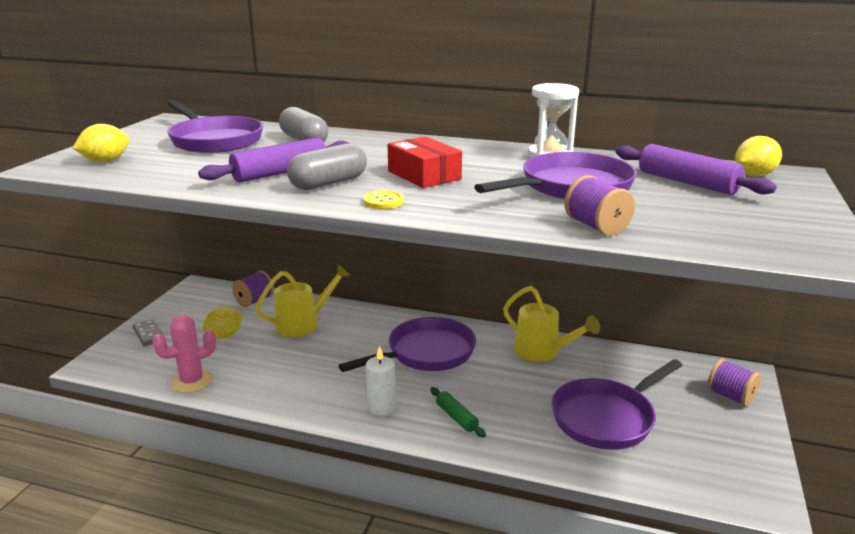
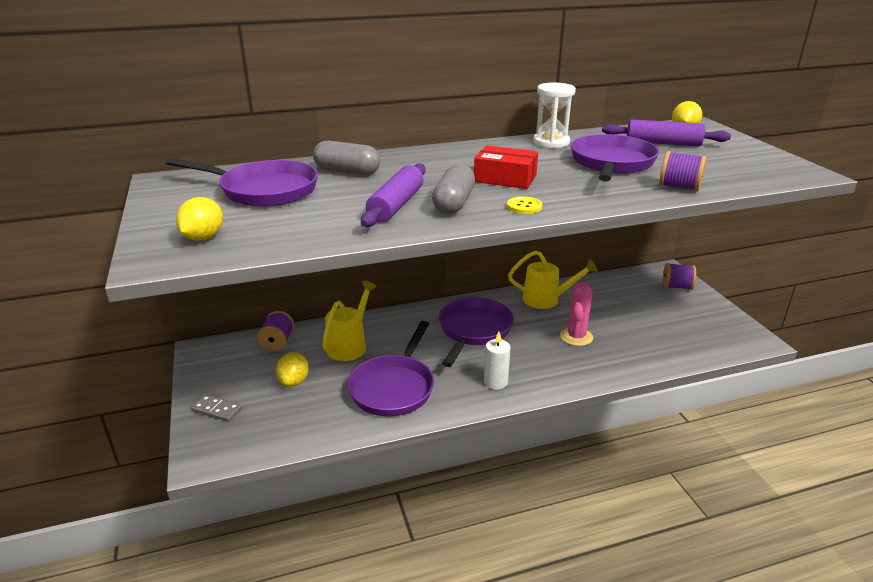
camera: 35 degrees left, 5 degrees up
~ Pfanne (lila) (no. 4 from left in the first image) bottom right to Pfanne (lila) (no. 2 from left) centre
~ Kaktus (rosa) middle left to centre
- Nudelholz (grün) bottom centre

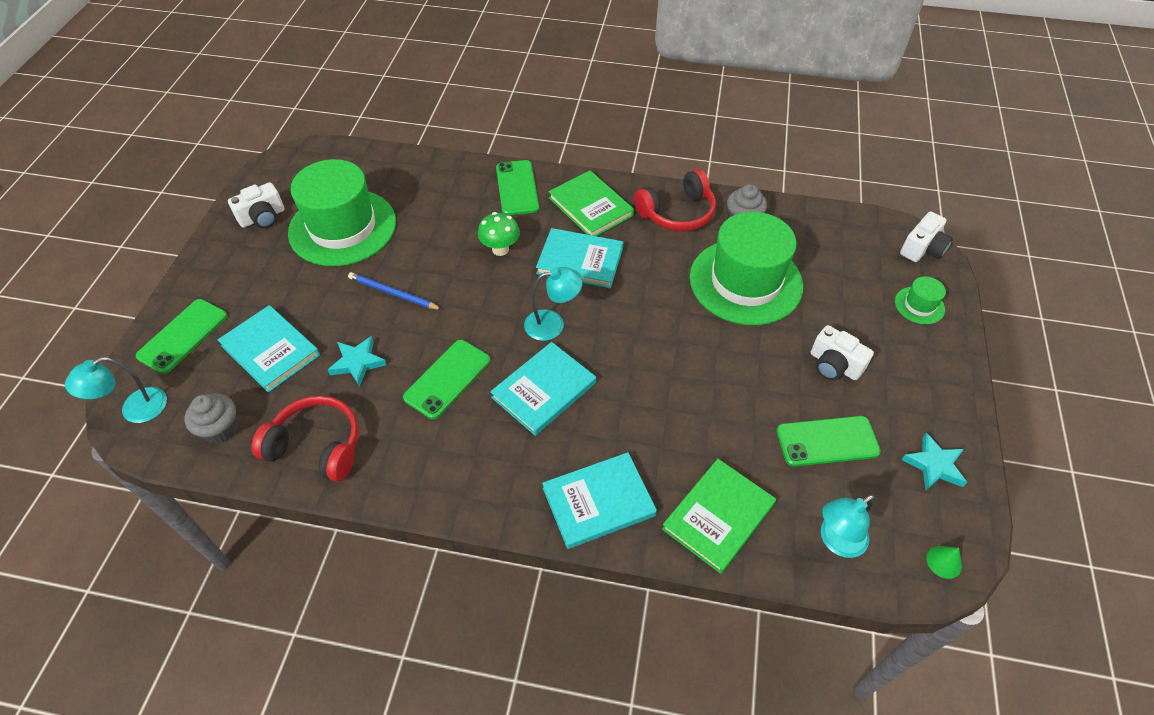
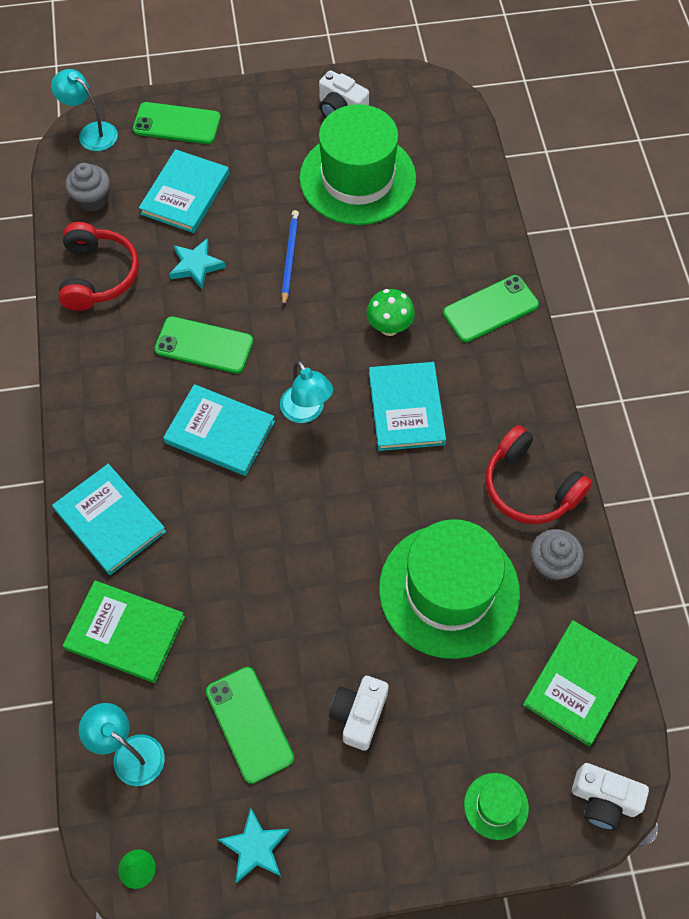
camera: 70 degrees right, 10 degrees up
~ Buch (grün) (no. 1 from left in the first image) top centre to Buch (grün) (no. 2 from left) bottom right

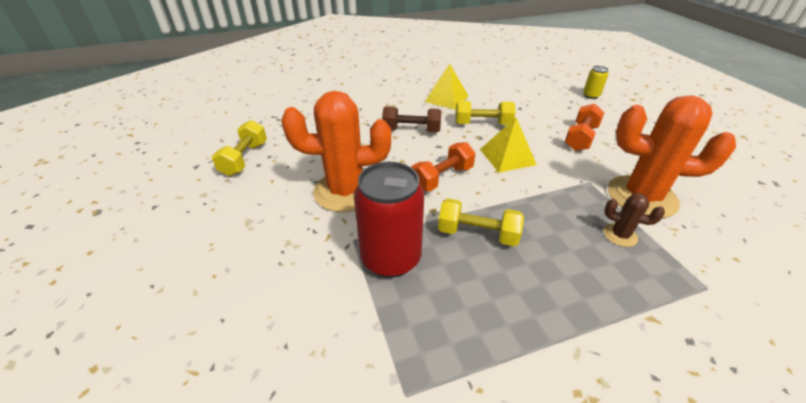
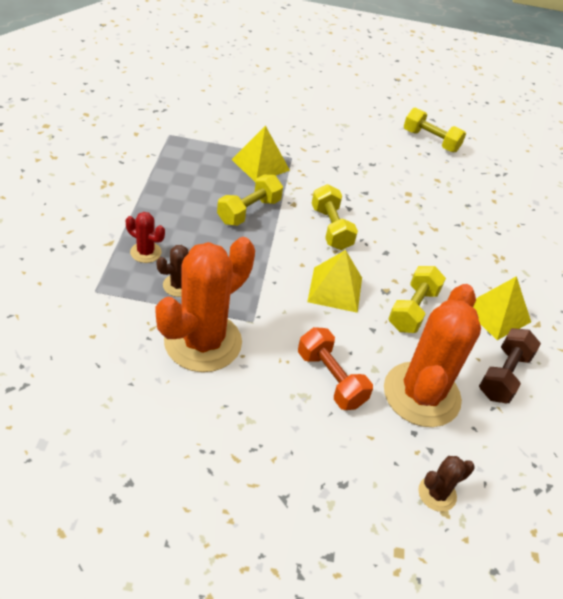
camera: 110 degrees right, 5 degrees up
+ Kaktus (rot) middle left
~ Dose (rot) centre to Pyramide (gelb) (no. 1 from left) top centre
~ Hantel (orange) (no. 1 from left) centre to Hantel (gelb) (no. 2 from left) centre
~ Kaktus (orange) (no. 1 from left in the first image) centre to Kaktus (orange) (no. 2 from left) middle right
~ Dose (gelb) top right to Kaktus (braun) (no. 2 from left) bottom right
~ Hantel (braun) top centre to middle right

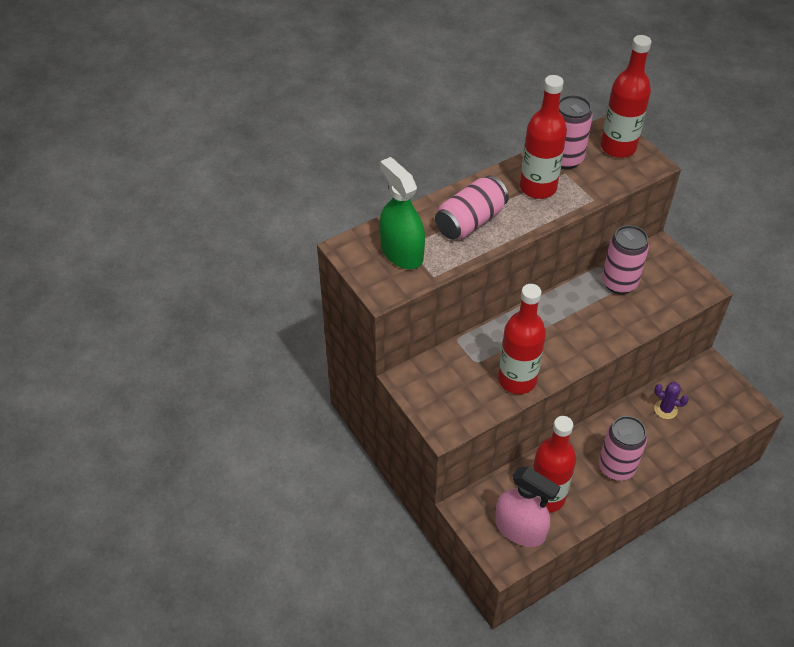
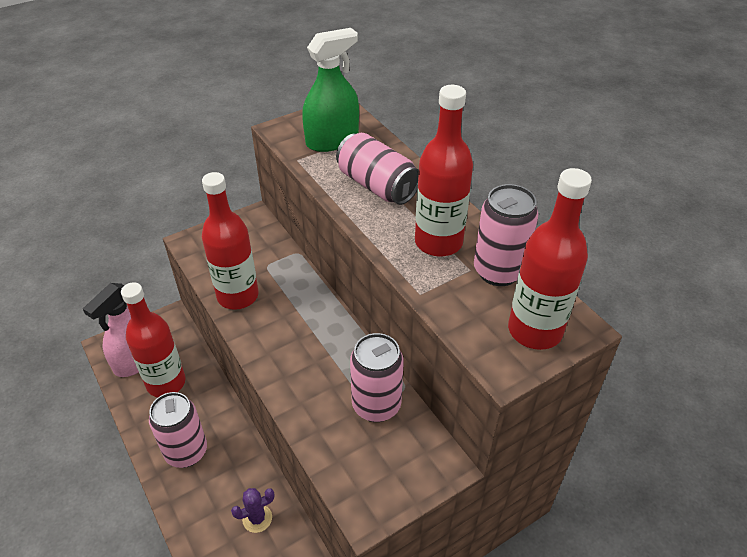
camera: 90 degrees right, 5 degrees down
~ Kaktus (lila) middle right = bottom centre 45 degrees clockwise

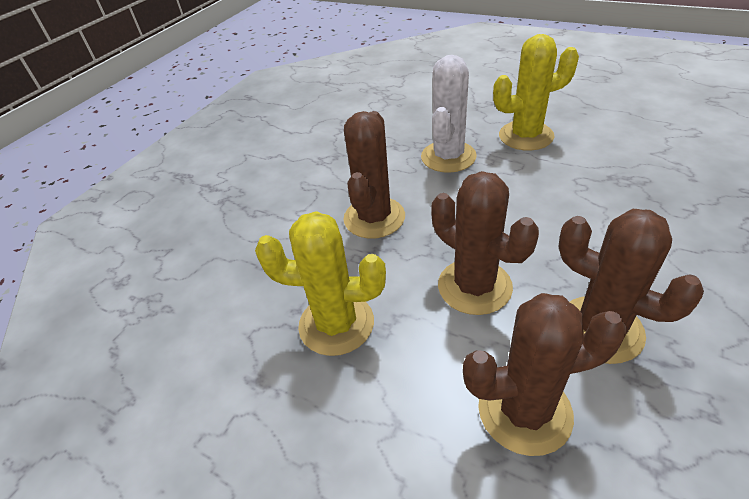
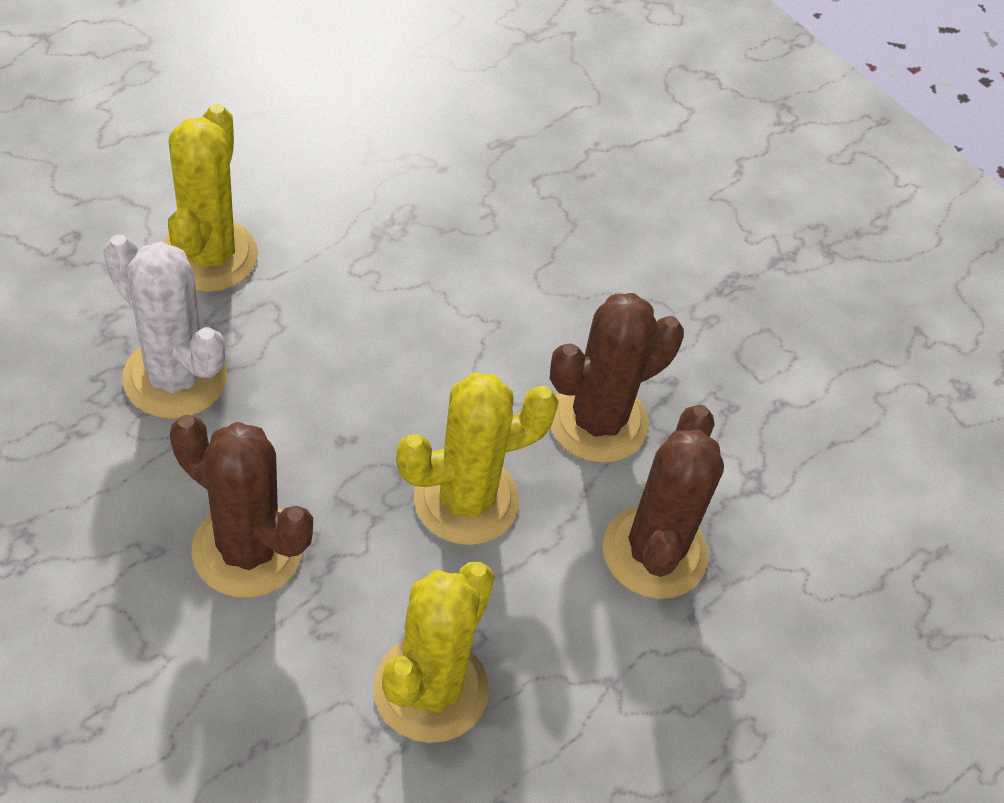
camera: 80 degrees left, 10 degrees up
~ Kaktus (braun) (no. 2 from left) centre to Kaktus (gelb) (no. 3 from left) centre

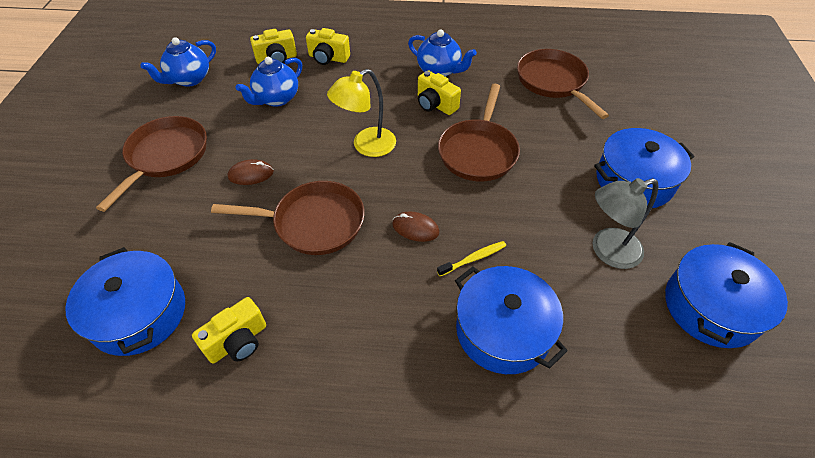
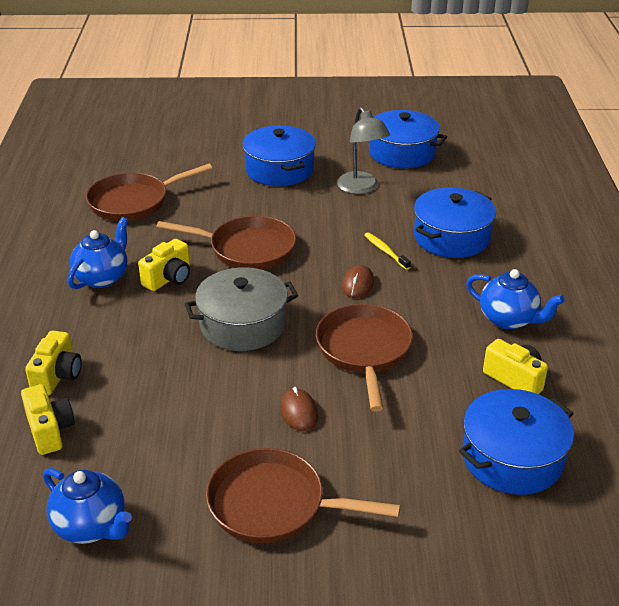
camera: 95 degrees left, 15 degrees down
~ Lampe (gelb) top centre to Kochtopf (grau) centre
~ Teekanne (blau) (no. 2 from left in the first image) top left to Teekanne (blau) (no. 3 from left) middle right

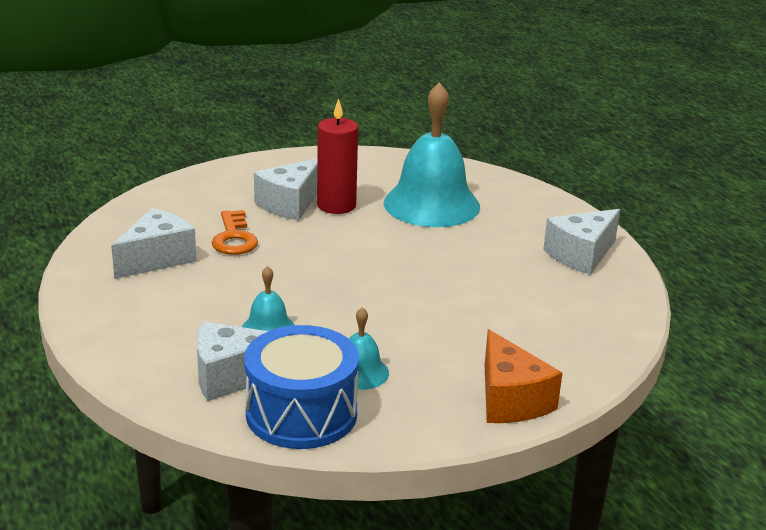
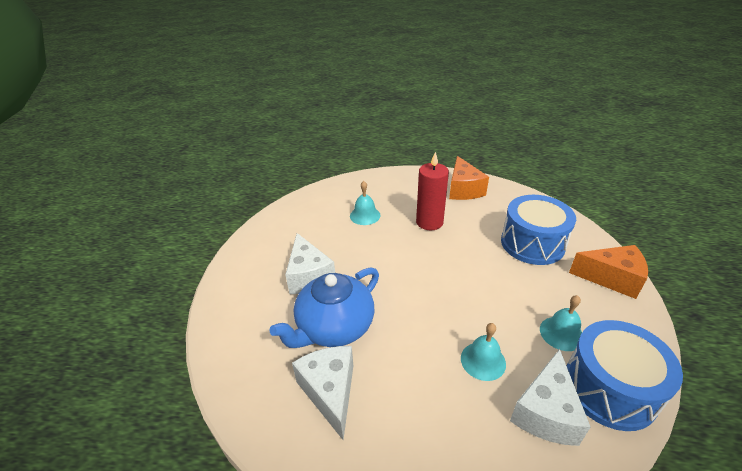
camera: 55 degrees left, 10 degrees up
~ Schlüssel (orange) middle left to Teekanne (blau) centre
~ Glocke (türkis) (no. 3 from left in the first image) top centre = centre x0.46
~ Kerze (rot) top centre to centre
~ Käse (weiß) (no. 4 from left) middle right to Käse (orange) (no. 1 from left) centre
+ Trommel (blau) (no. 1 from left) middle right

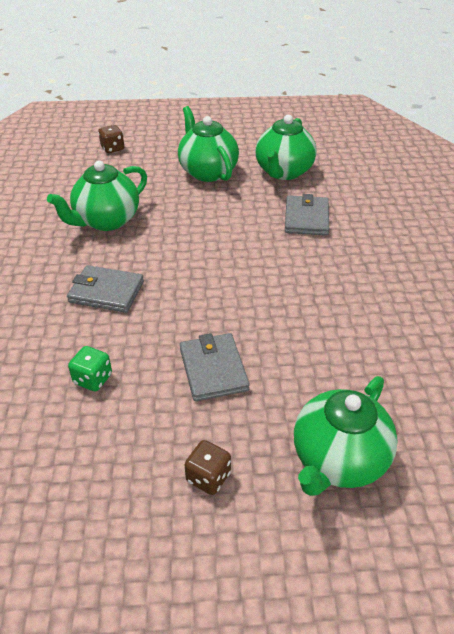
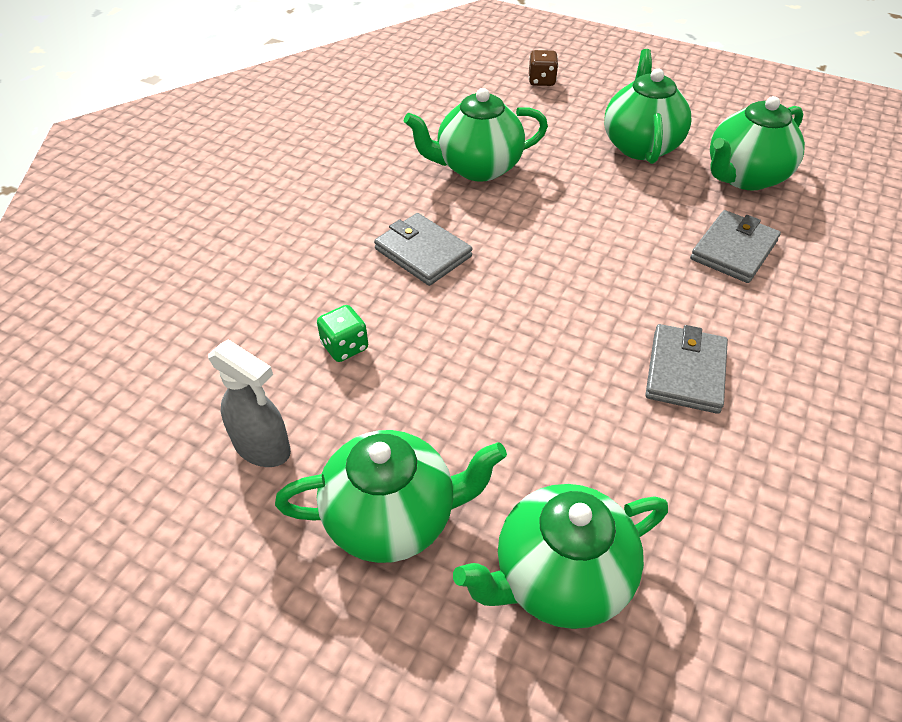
camera: 30 degrees right, 5 degrees up
+ Sprühflasche (grau) middle left
~ Spielwürfel (braun) (no. 2 from left) bottom centre to Teekanne (grün) (no. 1 from left) bottom centre
~ Geldbörse (grau) (no. 2 from left) centre to middle right

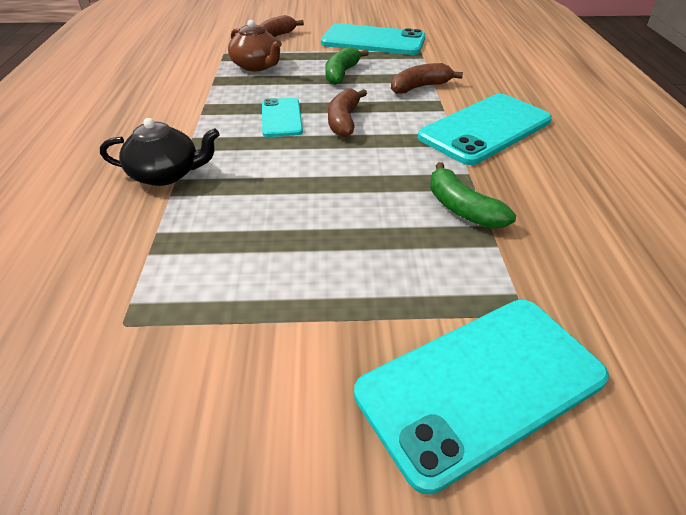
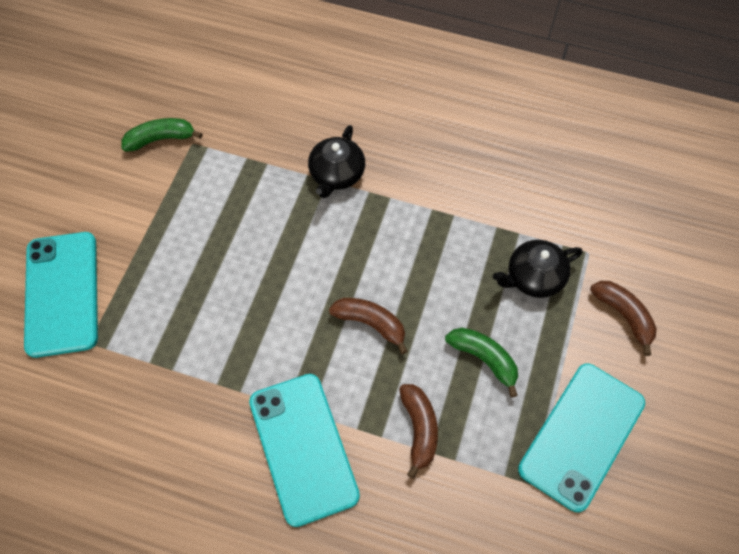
camera: 110 degrees right, 20 degrees up
~ Banane (grün) (no. 2 from left in the first image) middle right to Banane (grün) (no. 1 from left) top left
~ Teekanne (braun) top centre to Teekanne (schwarz) (no. 2 from left) middle right
- Handy (türkis) (no. 1 from left) top centre

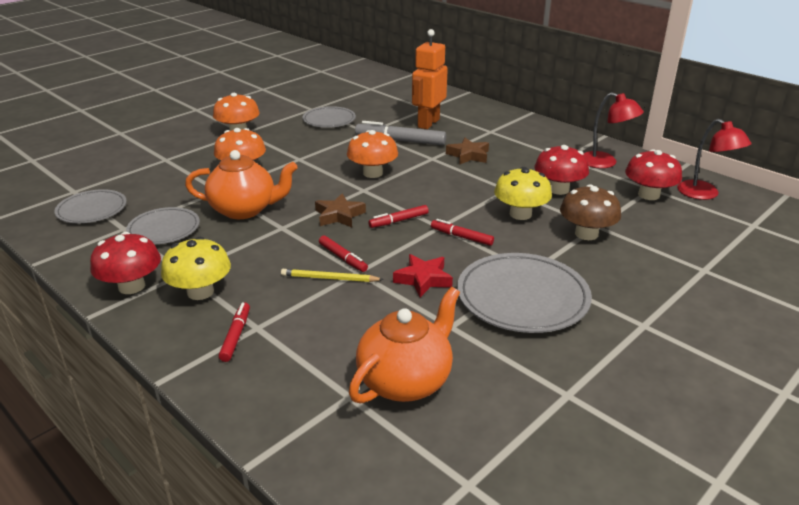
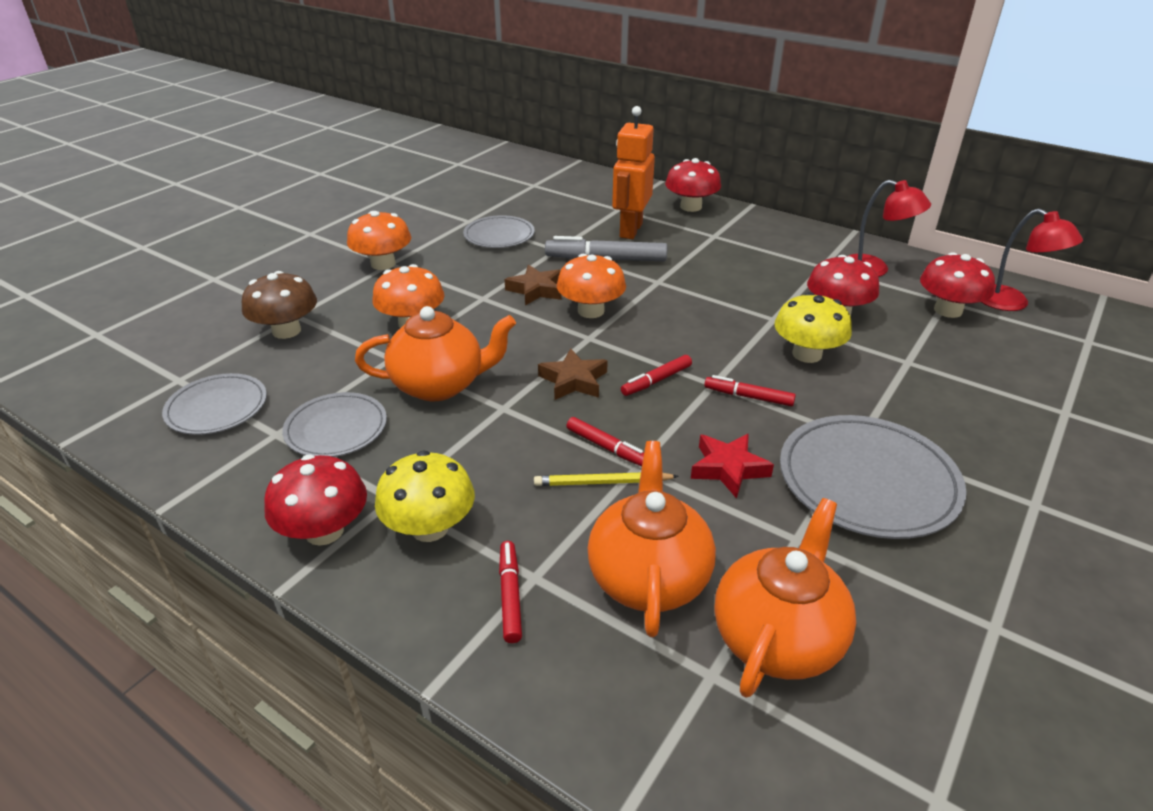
camera: 10 degrees left, 5 degrees up
~ Pilz (braun) middle right to middle left
~ Stern (braun) (no. 2 from left in the first image) top centre to Stern (braun) (no. 1 from left) centre
+ Teekanne (orange) (no. 2 from left) centre
+ Pilz (rot) (no. 2 from left) top centre

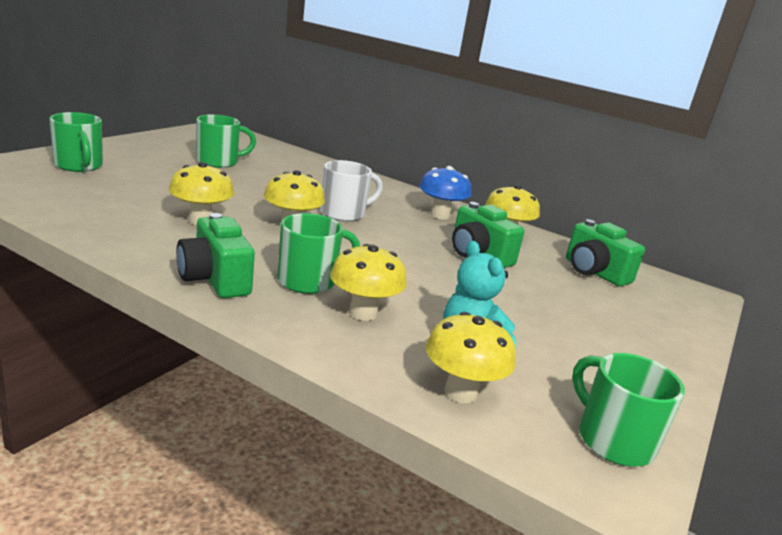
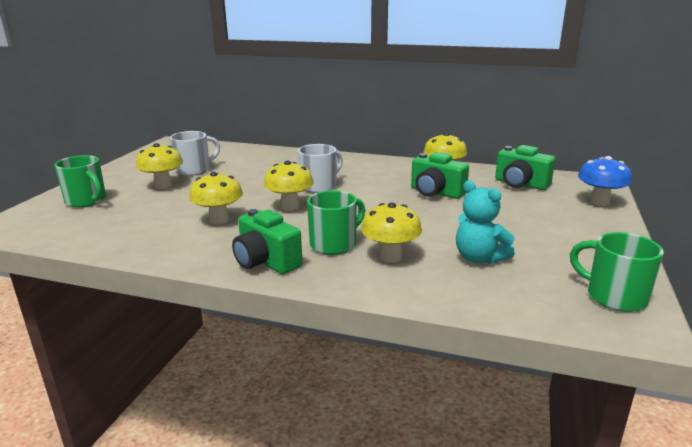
camera: 10 degrees left, 0 degrees up
~ Pilz (gelb) (no. 4 from left in the first image) bottom centre to Pilz (gelb) (no. 1 from left) middle left
~ Tasse (grün) (no. 2 from left) top left to Tasse (weiß) (no. 1 from left) middle left
~ Pilz (blau) centre to middle right

